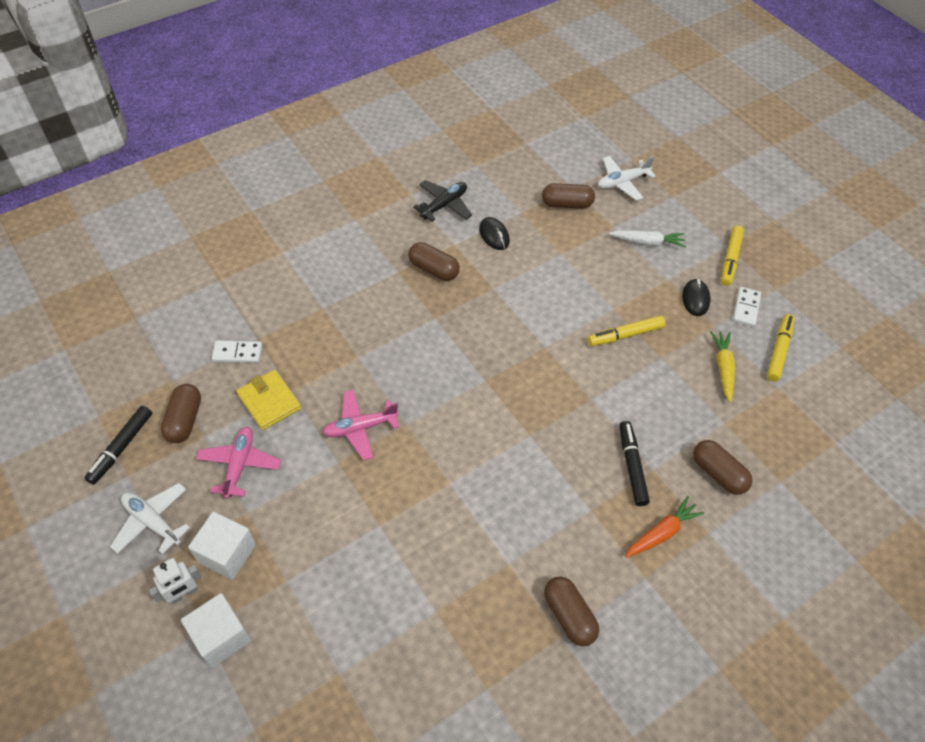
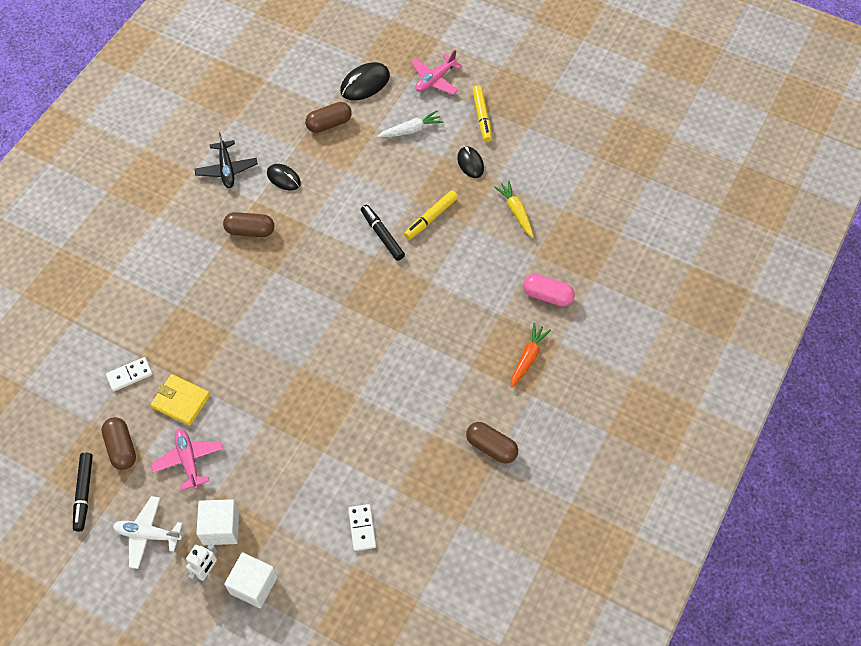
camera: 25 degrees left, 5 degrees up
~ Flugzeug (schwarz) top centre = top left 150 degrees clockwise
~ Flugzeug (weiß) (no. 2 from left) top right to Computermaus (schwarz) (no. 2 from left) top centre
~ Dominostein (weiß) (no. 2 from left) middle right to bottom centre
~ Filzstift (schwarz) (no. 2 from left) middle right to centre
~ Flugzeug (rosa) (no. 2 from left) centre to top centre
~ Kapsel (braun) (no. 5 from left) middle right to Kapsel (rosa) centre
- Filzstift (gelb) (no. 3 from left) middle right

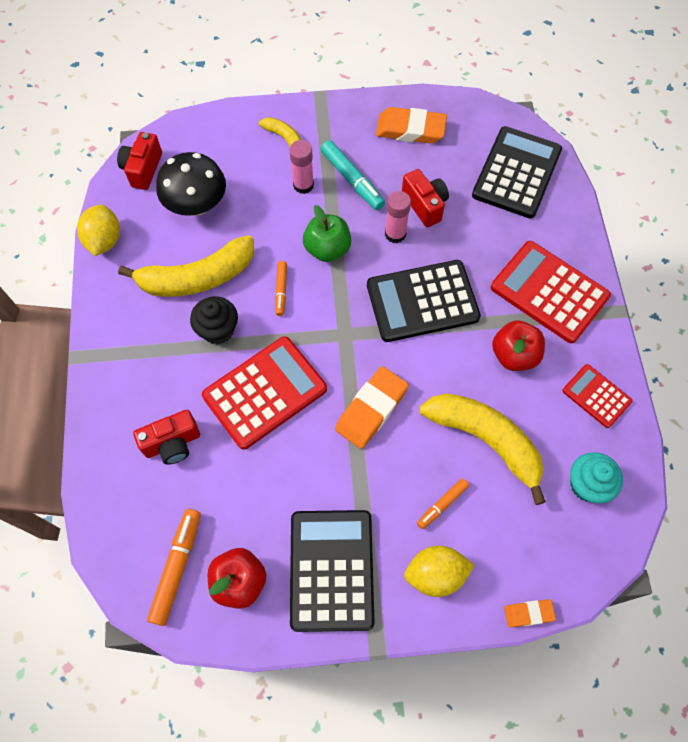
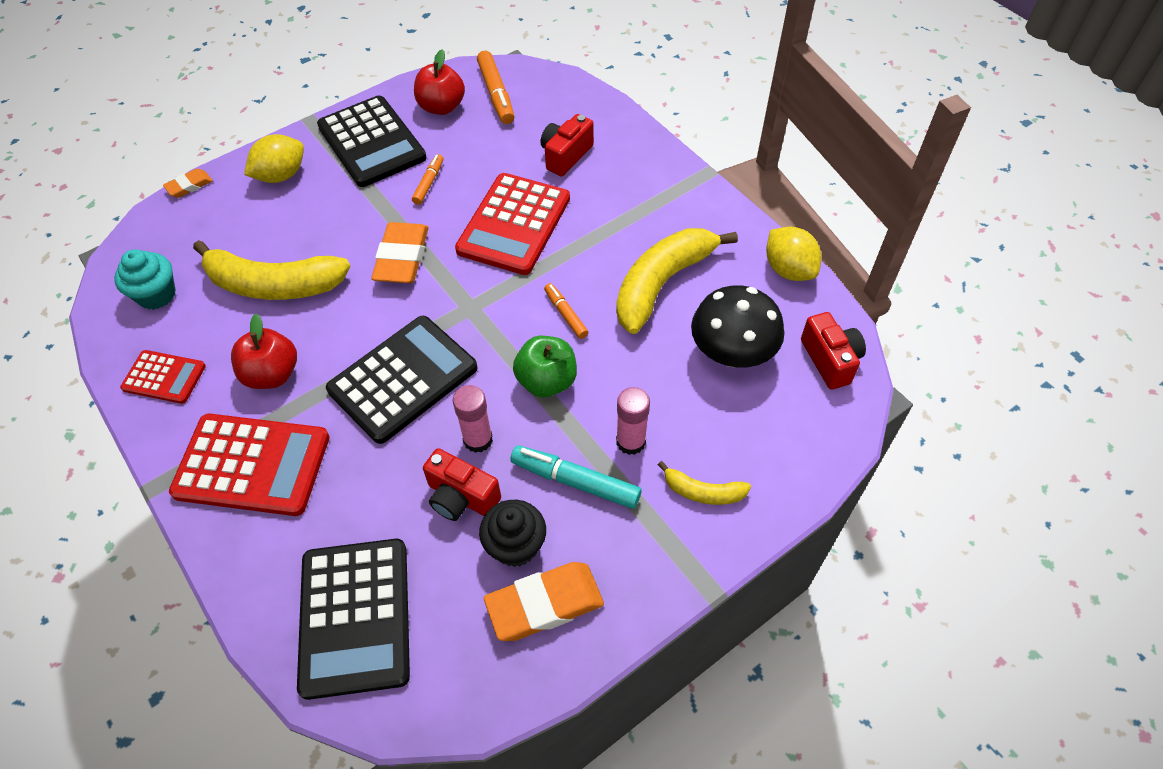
camera: 150 degrees right, 10 degrees down
~ Filzstift (orange) (no. 3 from left in the first image) bottom centre to Filzstift (orange) (no. 1 from left) top centre
~ Muffin (schwarz) middle left to bottom centre

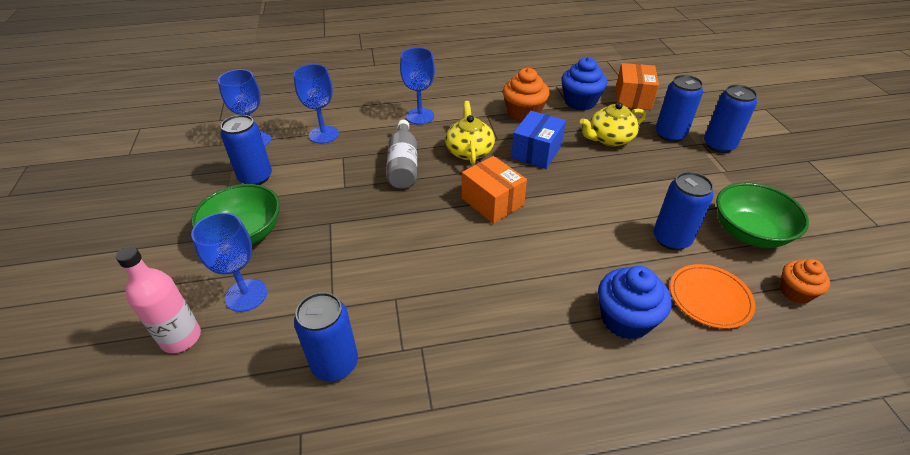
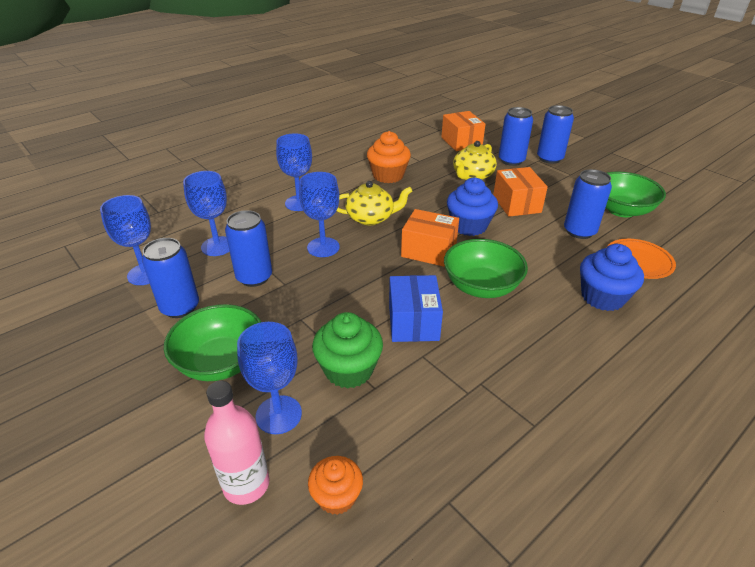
camera: 30 degrees left, 5 degrees down
~ Dose (blau) (no. 2 from left) bottom centre to middle left
~ Flasche (grau) centre to Kelch (blau) (no. 5 from left) centre
~ Muffin (orange) (no. 2 from left in the first image) middle right to Muffin (orange) (no. 1 from left) bottom centre
+ Muffin (grün) centre
~ Teekanne (gelb) (no. 1 from left) top centre = centre 120 degrees clockwise
~ Schachtel (blau) top centre to centre
+ Schüssel (grün) (no. 2 from left) centre
~ Muffin (blau) (no. 1 from left) top centre to centre
+ Schachtel (orange) (no. 3 from left) middle right

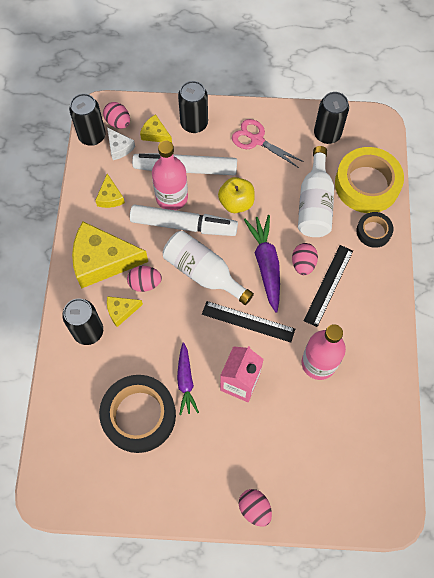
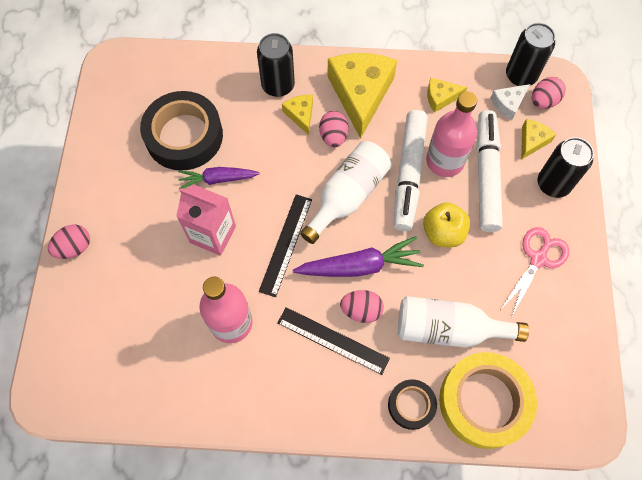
camera: 90 degrees right, 0 degrees up
- Dose (schwarz) (no. 4 from left) top right

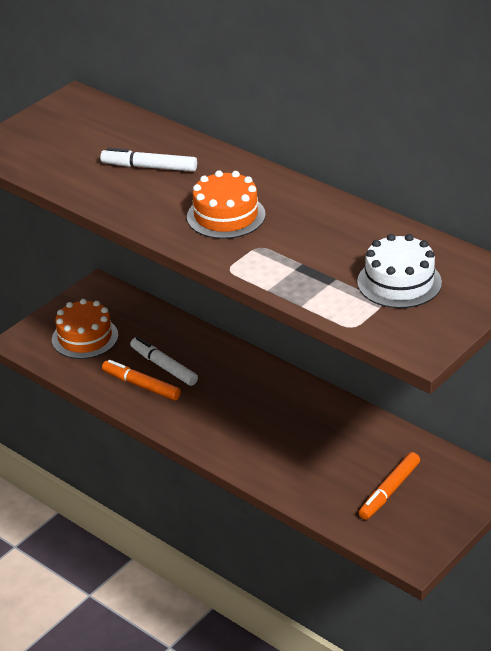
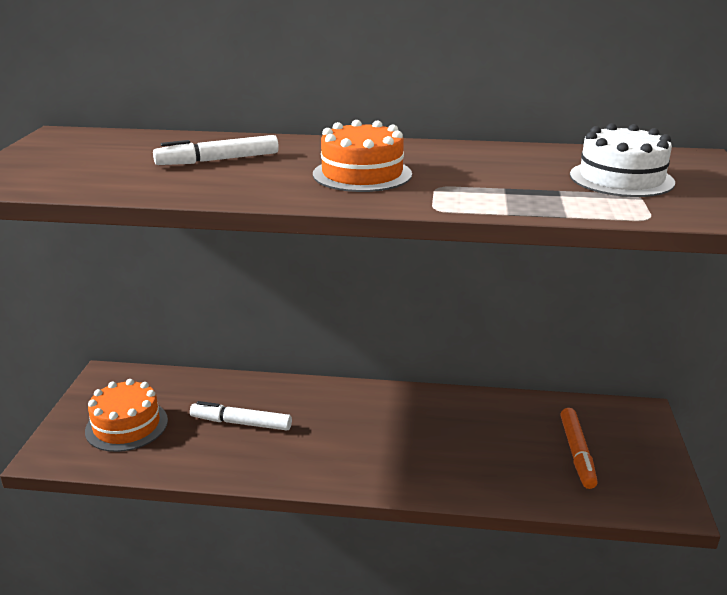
camera: 35 degrees left, 10 degrees down
- Filzstift (orange) (no. 1 from left) middle left

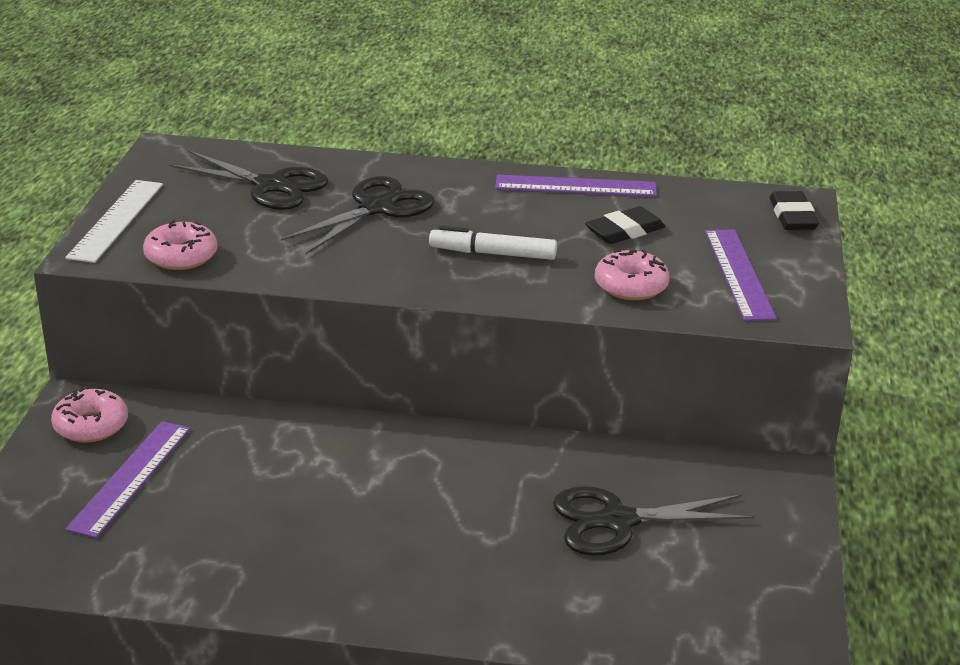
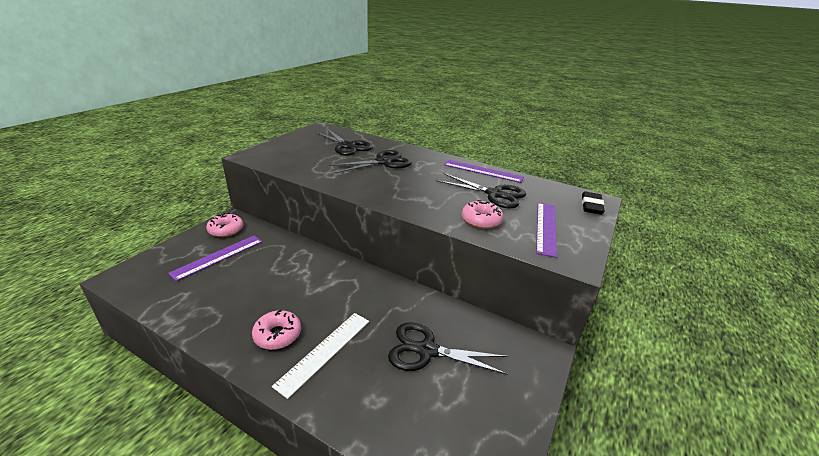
camera: 20 degrees right, 0 degrees up
~ Donut (rosa) (no. 2 from left) middle left to bottom centre
~ Lineal (weiß) top left to bottom centre
~ Radiergummi (schwarz) (no. 1 from left) centre to Schere (schwarz) (no. 4 from left) centre
- Filzstift (weiß) centre

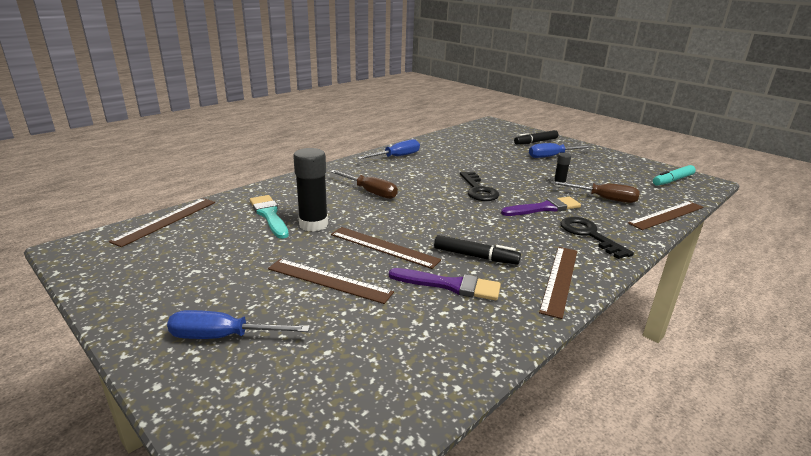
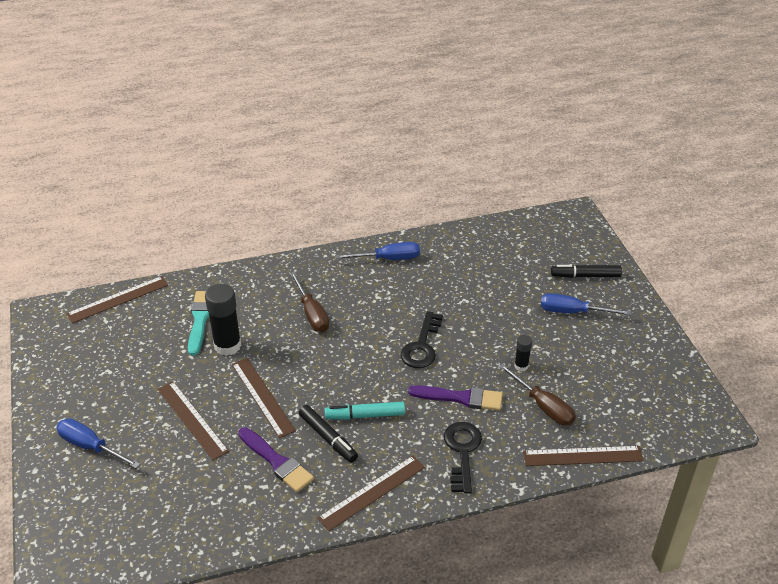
camera: 30 degrees right, 15 degrees up
~ Filzstift (türkis) middle right to bottom centre

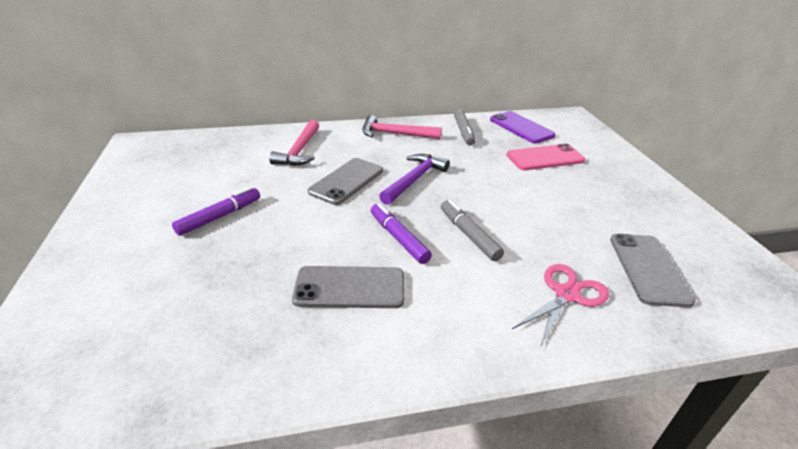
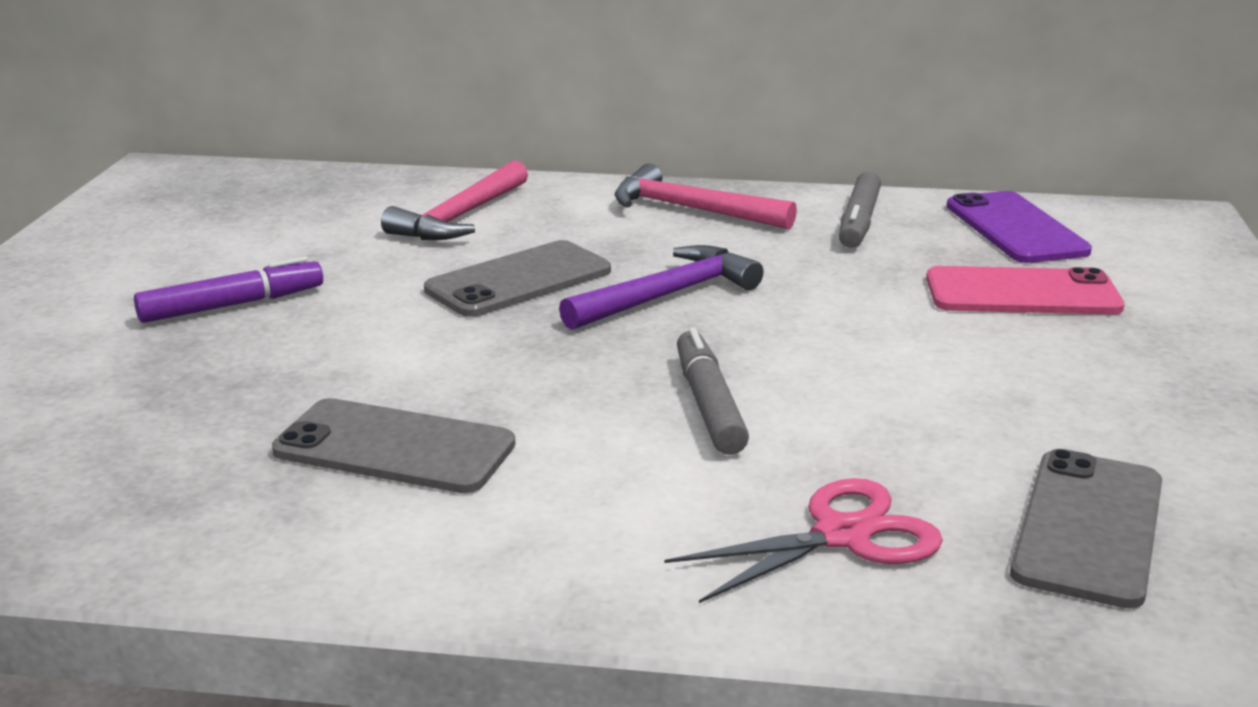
camera: 20 degrees right, 10 degrees down
- Filzstift (lila) (no. 2 from left) centre

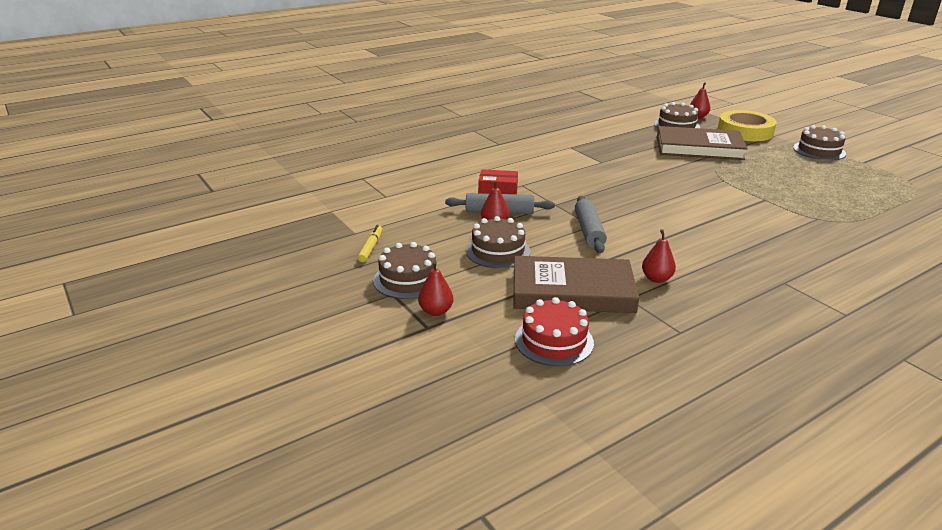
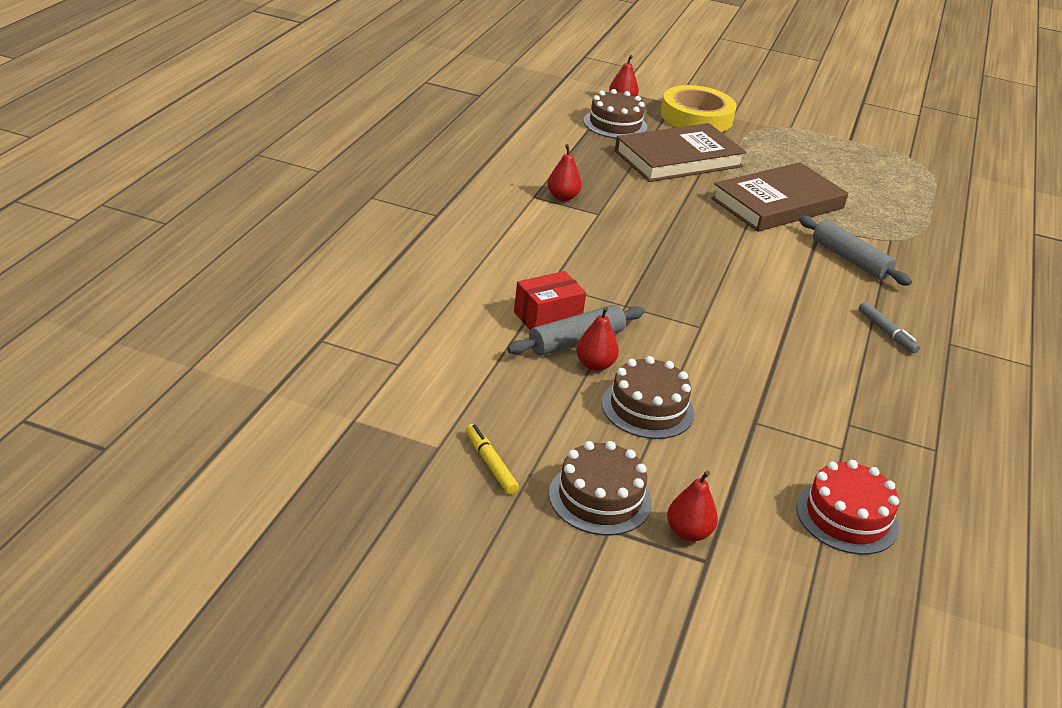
camera: 40 degrees left, 5 degrees up
~ Birne (rot) (no. 3 from left in the first image) middle right to Birne (rot) (no. 1 from left) top centre
~ Buch (braun) (no. 1 from left in the first image) centre to Buch (braun) (no. 2 from left) top right
~ Nudelholz (grau) (no. 2 from left) centre to middle right
+ Filzstift (grau) middle right
- Kuchen (braun) (no. 4 from left) top right

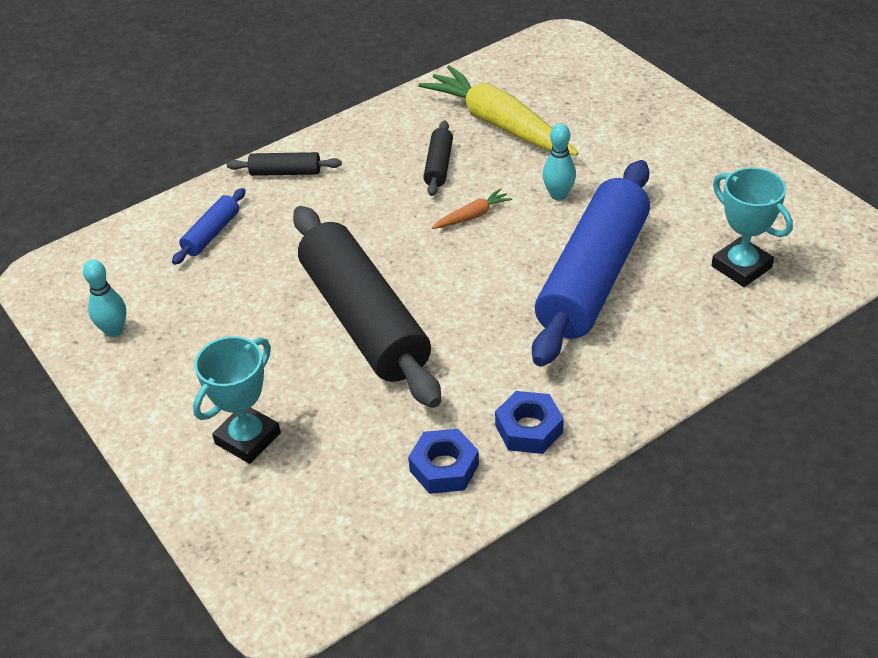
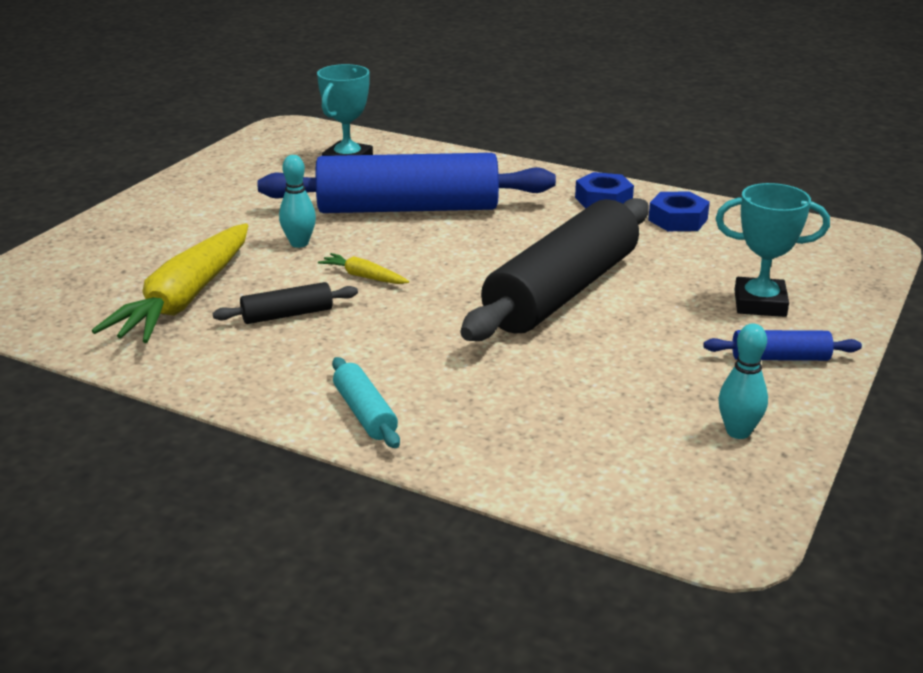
camera: 120 degrees left, 15 degrees down
~ Karotte (orange) top centre to Karotte (gelb) (no. 2 from left) centre
~ Nudelholz (schwarz) (no. 1 from left) top left to Nudelholz (türkis) centre
~ Nudelholz (blau) (no. 1 from left in the first image) middle left to Nudelholz (blau) (no. 2 from left) middle right

